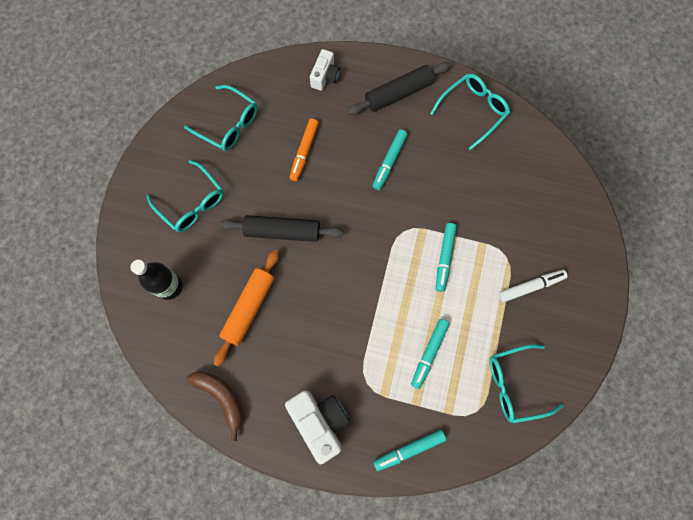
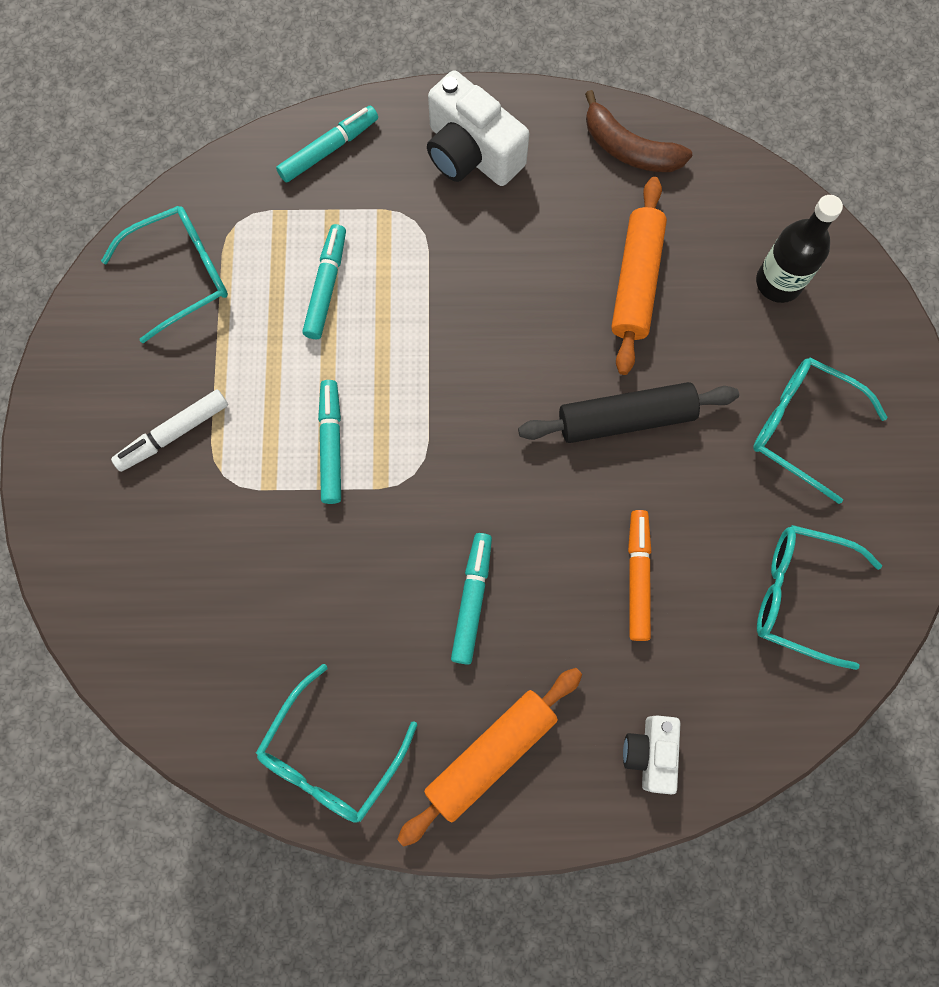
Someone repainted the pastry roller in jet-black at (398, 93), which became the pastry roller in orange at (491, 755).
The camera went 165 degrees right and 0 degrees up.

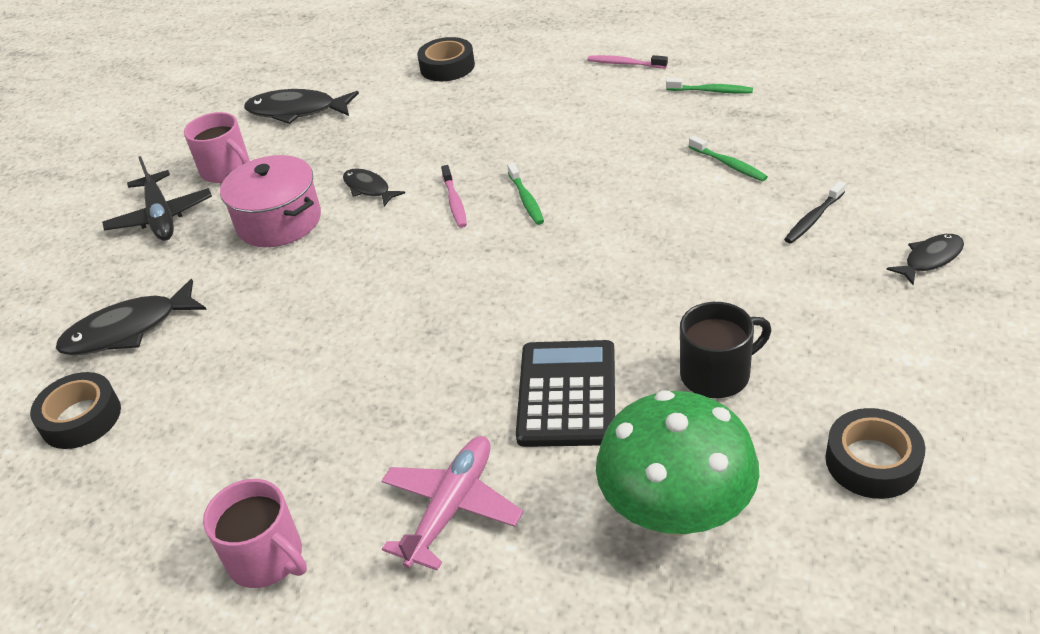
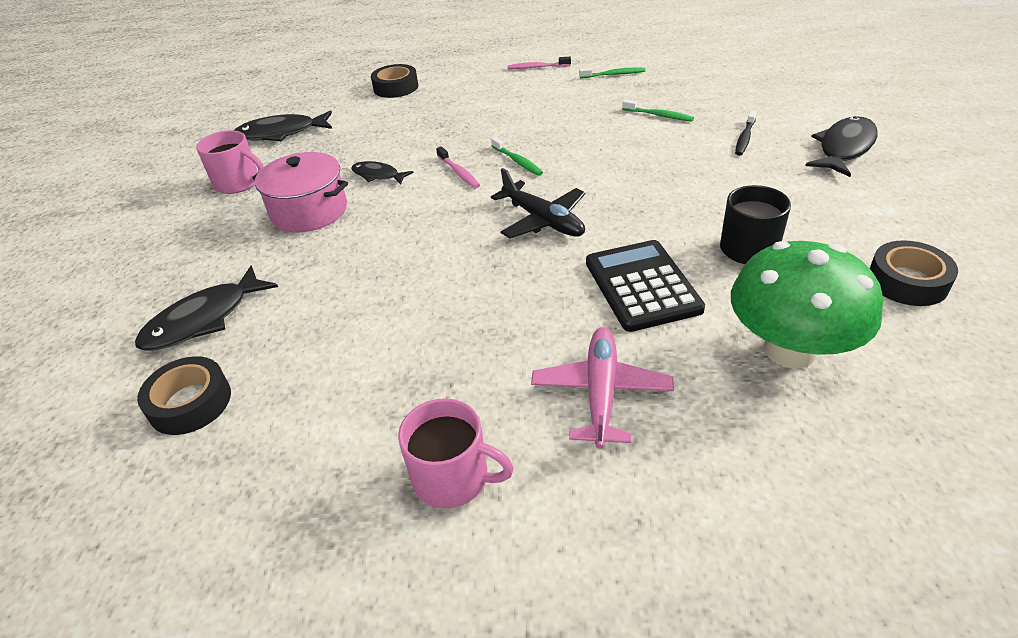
Someone carried the plane in jet-black from (160, 217) to (543, 220).
Someone scaled the fish figure in jet-black at (930, 259) by 1.68.
The camera went 20 degrees left and 0 degrees up.

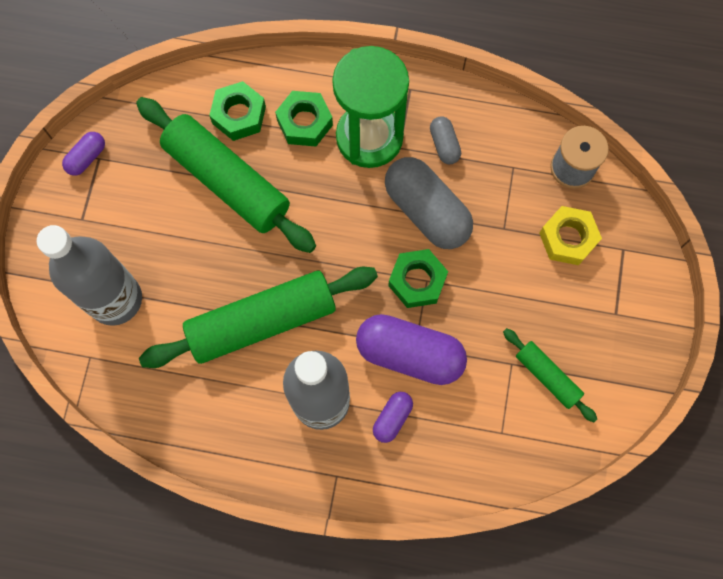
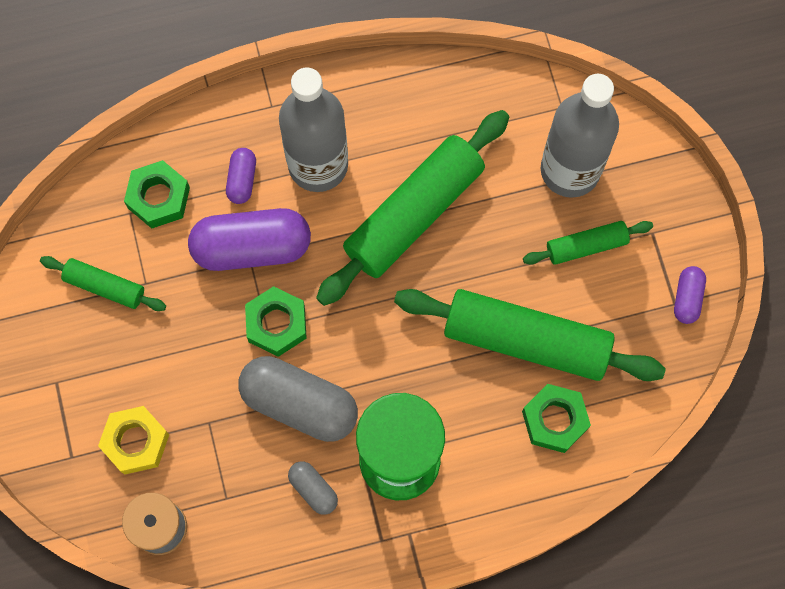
Someone carried the hex nut in green from (305, 122) to (158, 198).
Someone put down the pastry roller in green at (586, 246).
The camera went 155 degrees right and 0 degrees up.

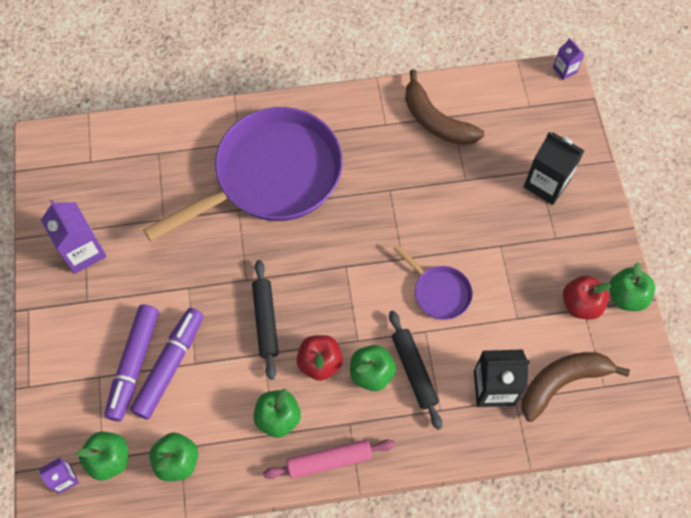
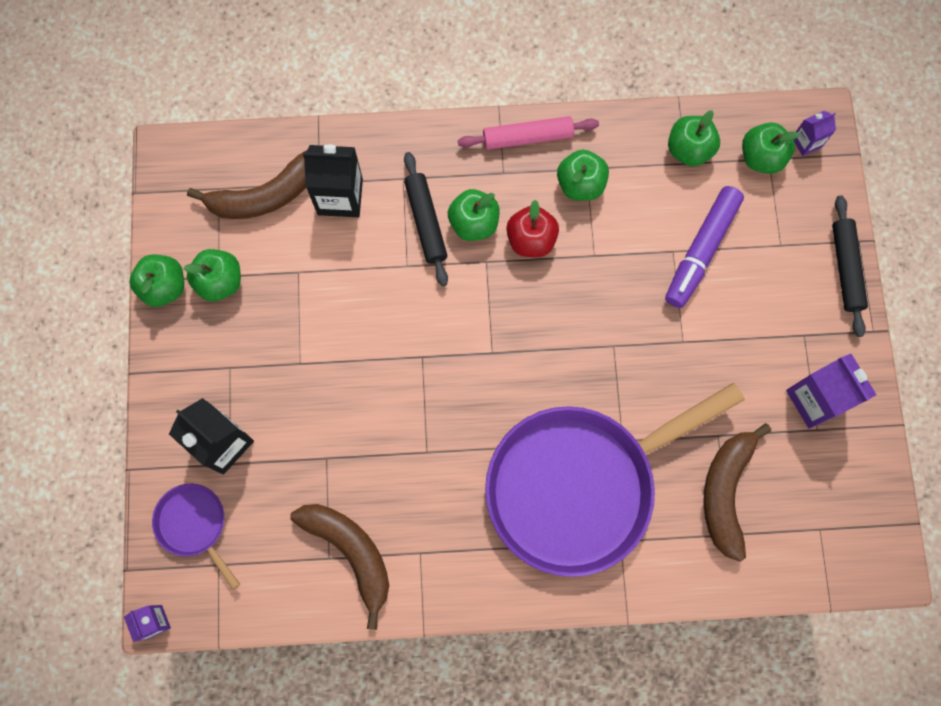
Someone carried the frying pan in violet from (439, 292) to (194, 525).
Someone repainted the apple fruit in scarlet at (581, 304), which became the apple fruit in green at (220, 282).
Someone put down the toy banana in dark brown at (725, 491).
Someone carried the pastry roller in jet-black from (265, 321) to (846, 268).
Someone took away the felt pen in violet at (134, 365).
The camera went 175 degrees left and 10 degrees up.

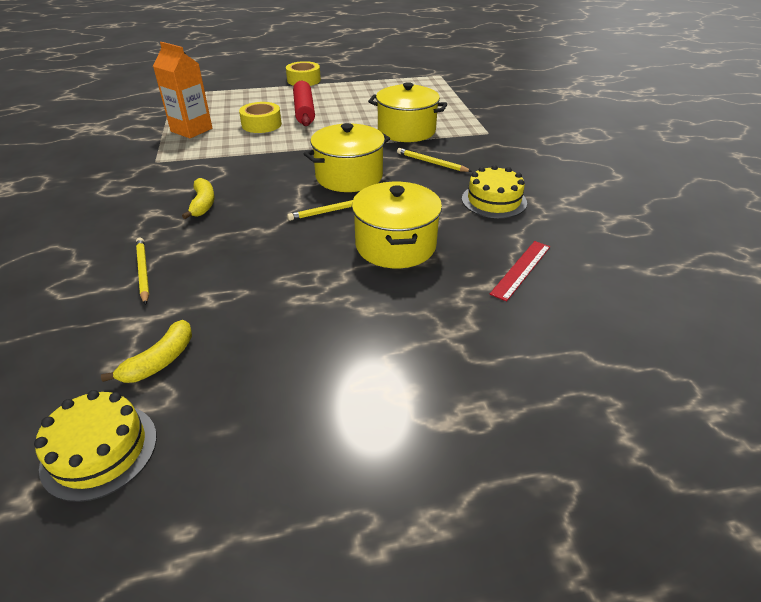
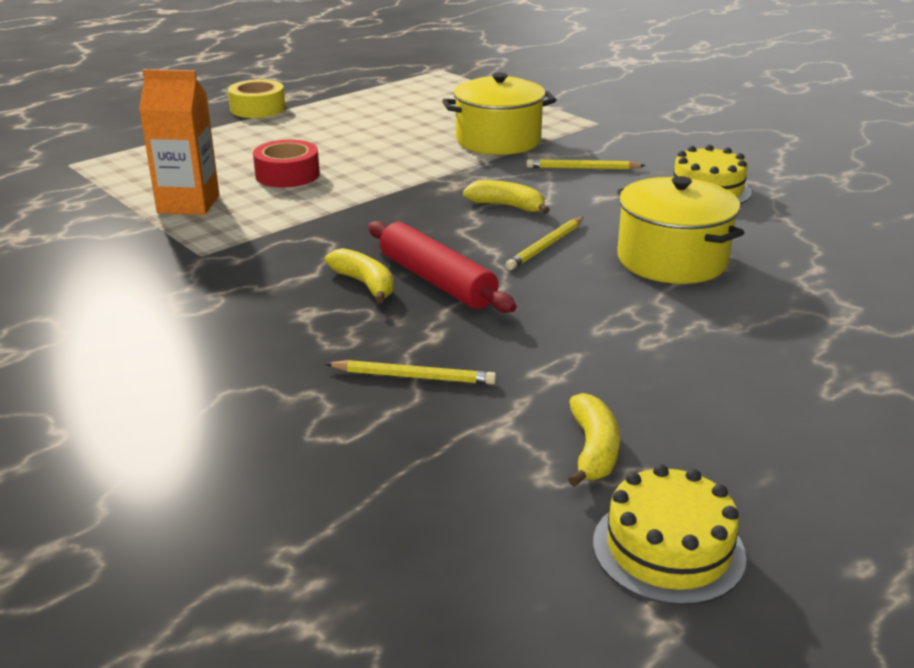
Someone repainted the sticky tape in yellow at (261, 124), which became the sticky tape in scarlet at (287, 175).
Someone rotated the pencil in yellow at (143, 271) by 150 degrees clockwise.
Someone carried the pastry roller in scarlet from (304, 111) to (437, 281).
Someone swapped the cooking pot in yellow at (349, 176) for the toy banana in yellow at (507, 206).
Someone took away the straightedge in scarlet at (521, 269).
The camera went 30 degrees left and 10 degrees down.

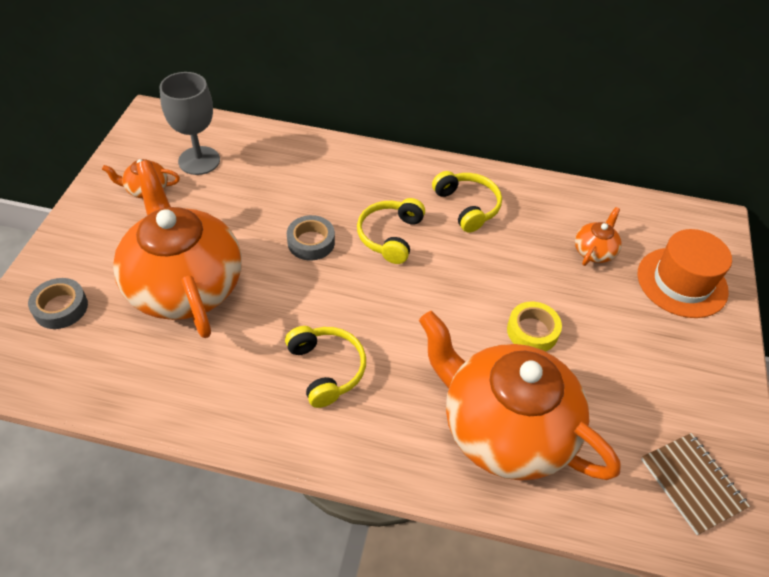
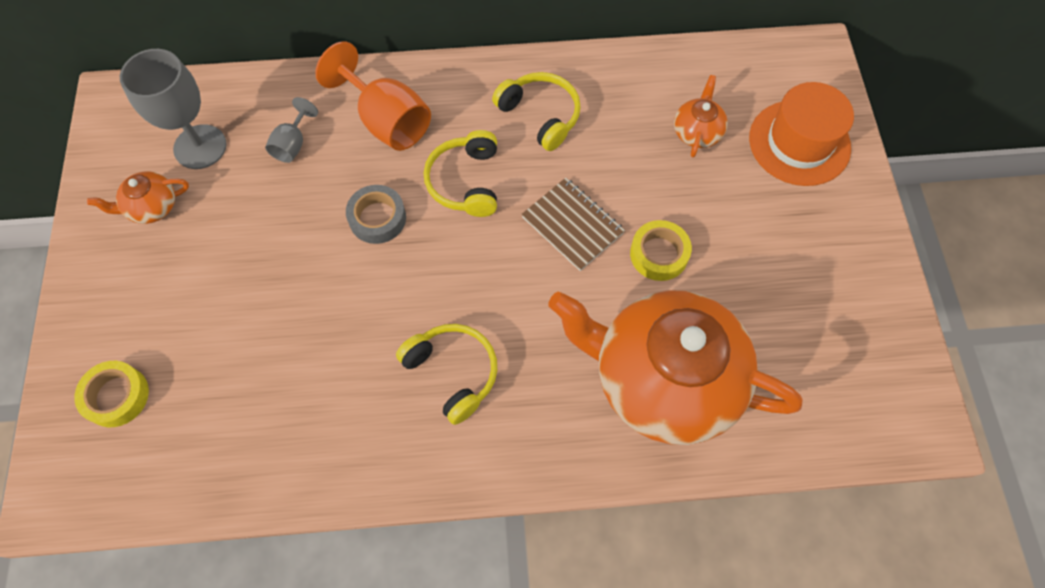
Someone repainted the sticky tape in grey at (61, 308), which became the sticky tape in yellow at (116, 396).
Someone put down the wine glass in grey at (293, 144).
Someone put down the wine glass in orange at (386, 121).
Someone carried the notebook in dark brown from (692, 483) to (572, 225).
Someone took away the tea pot in orange at (185, 285).
The camera went 15 degrees left and 15 degrees up.

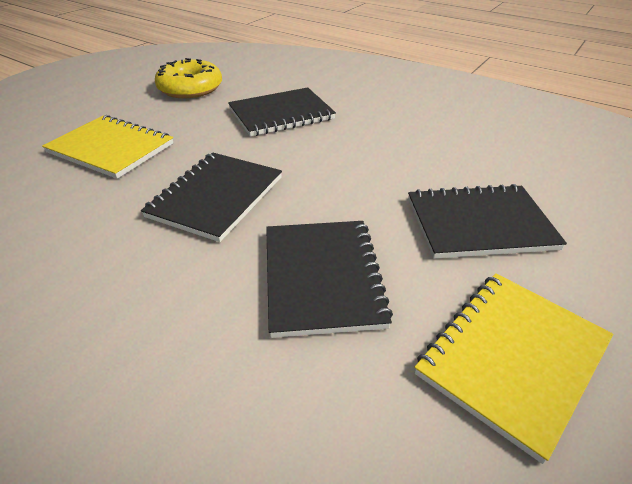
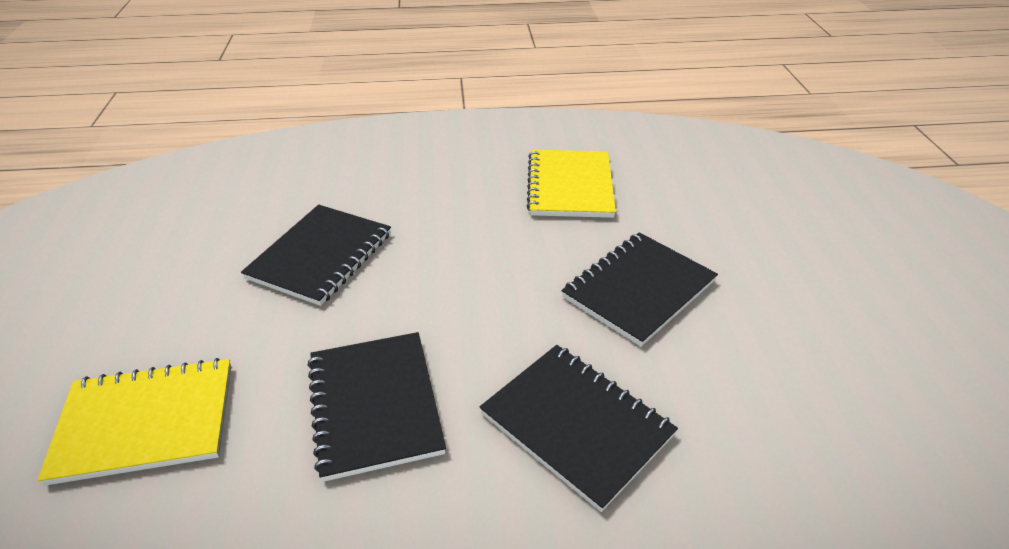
Someone carried the notebook in yellow from (512, 357) to (570, 186).
Someone took away the glazed donut in yellow at (190, 88).
The camera went 40 degrees left and 0 degrees up.

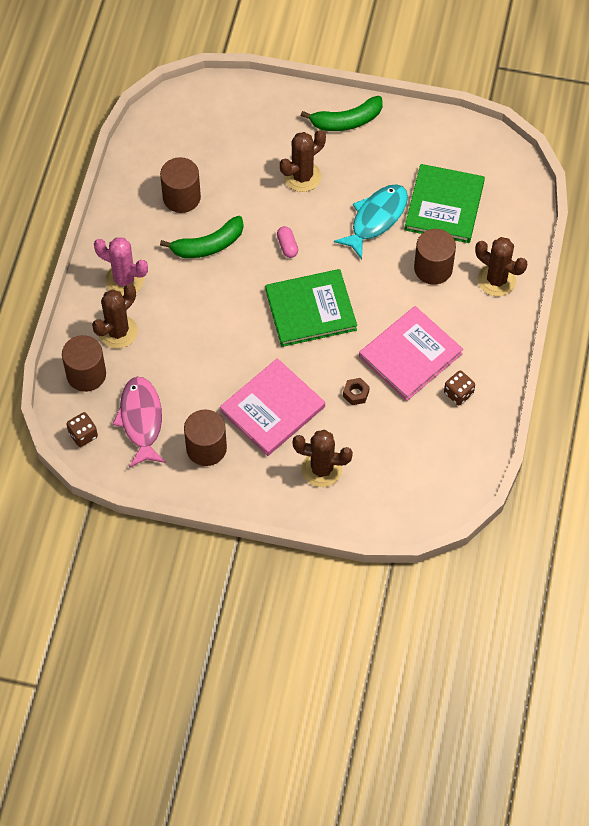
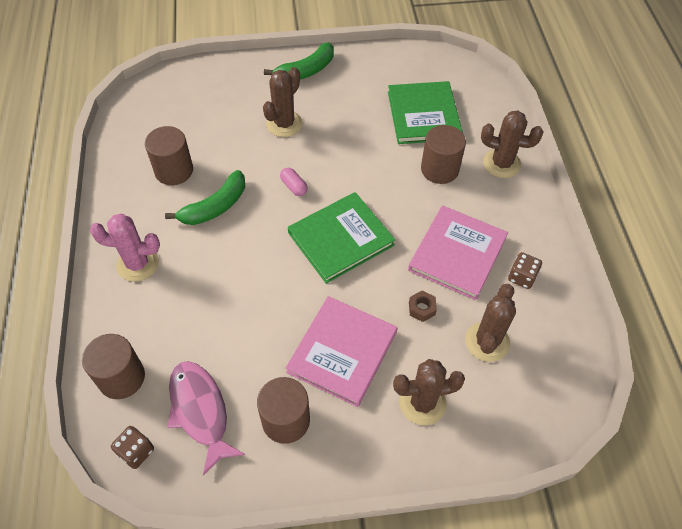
Someone carried the cactus in dark brown from (118, 332) to (487, 341).
Someone took away the fish figure in aqua at (376, 219).
The camera went 20 degrees left and 5 degrees down.

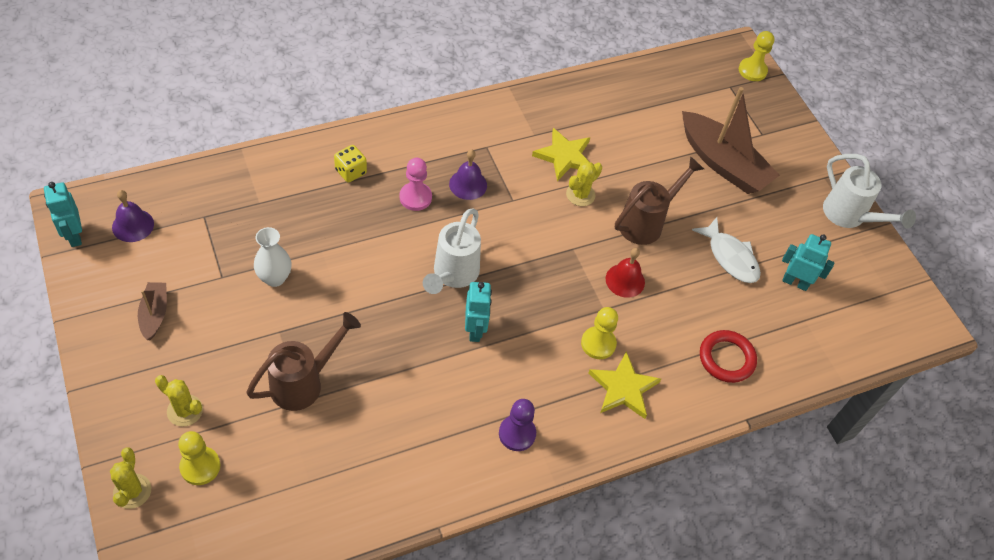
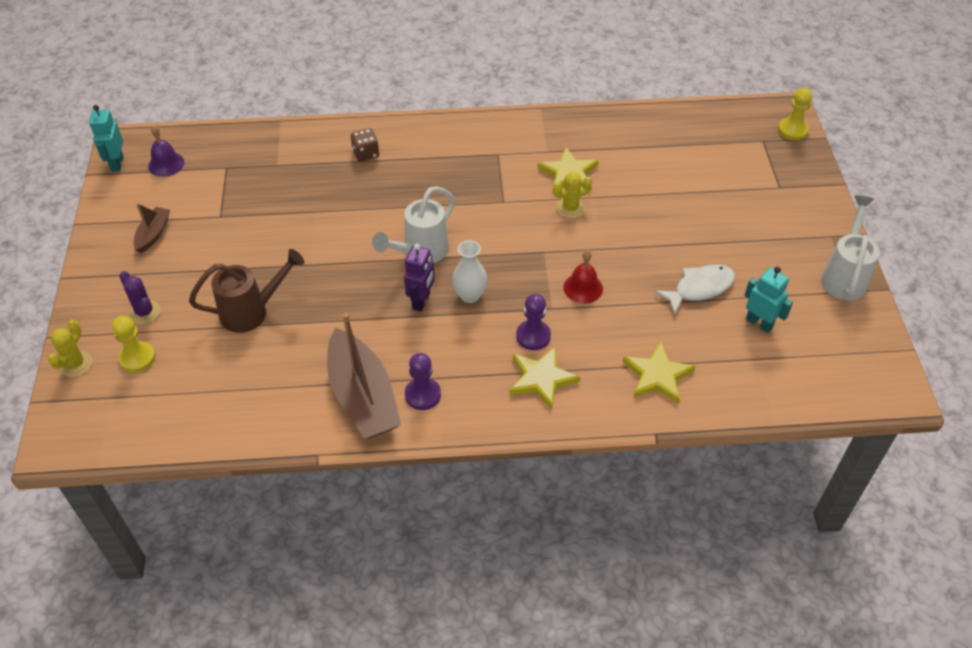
Someone repainted the cactus in yellow at (185, 410), which became the cactus in violet at (144, 312).
Someone carried the sailboat in dark brown from (723, 163) to (363, 397).
Someone repainted the dice in yellow at (350, 171), which became the dice in dark brown at (366, 154).
Someone repainted the robot in aqua at (475, 330), which became the robot in violet at (421, 301).
Someone carried the flower vase in snow-white from (275, 278) to (470, 295).
Someone repainted the chess pawn in yellow at (598, 343), which became the chess pawn in violet at (533, 336).
Someone swapped the hoop in scarlet at (726, 358) for the five-pointed star in yellow at (657, 375).
Someone rotated the fish figure in snow-white at (730, 257) by 105 degrees counterclockwise.
Someone rotated the watering pot in snow-white at (849, 217) by 150 degrees counterclockwise.
Someone took away the chess pawn in pink at (415, 197).
Someone took away the bell in violet at (468, 184).
Someone took away the watering pot in dark brown at (646, 222).
The camera went 25 degrees right and 5 degrees down.

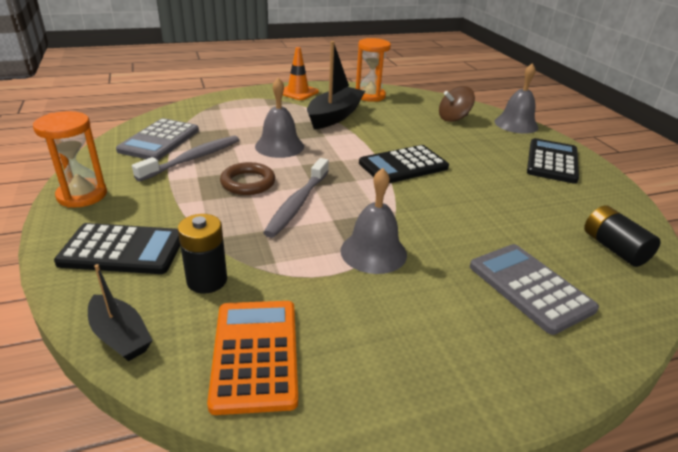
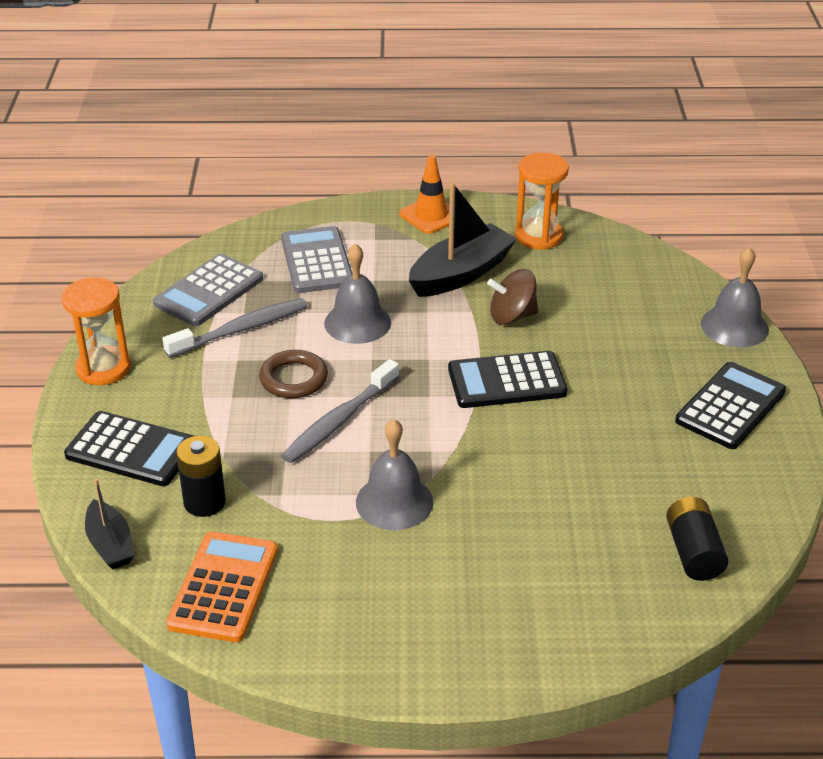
Someone carried the pocket calculator in grey from (529, 287) to (316, 261).
Someone carried the spinning top in dark brown from (453, 118) to (512, 316).
The camera went 20 degrees right and 5 degrees up.

